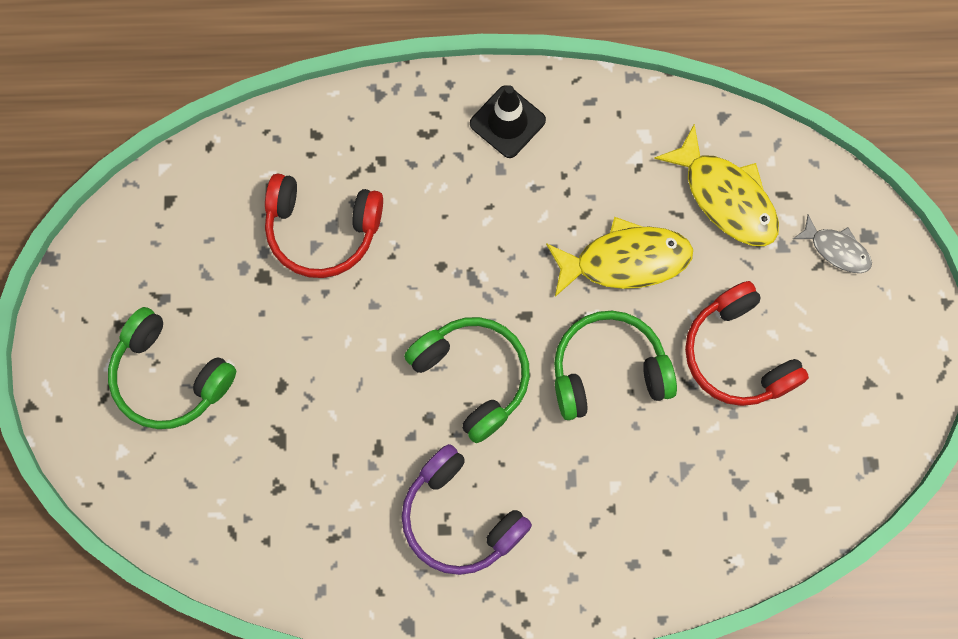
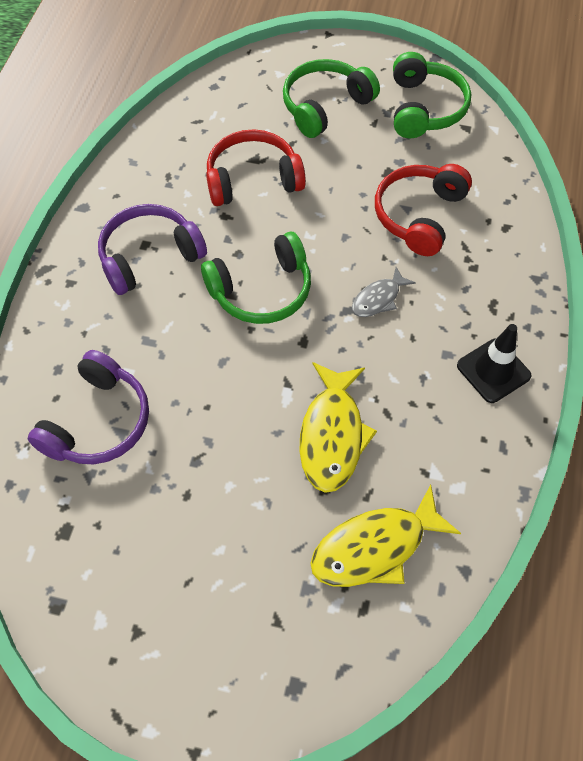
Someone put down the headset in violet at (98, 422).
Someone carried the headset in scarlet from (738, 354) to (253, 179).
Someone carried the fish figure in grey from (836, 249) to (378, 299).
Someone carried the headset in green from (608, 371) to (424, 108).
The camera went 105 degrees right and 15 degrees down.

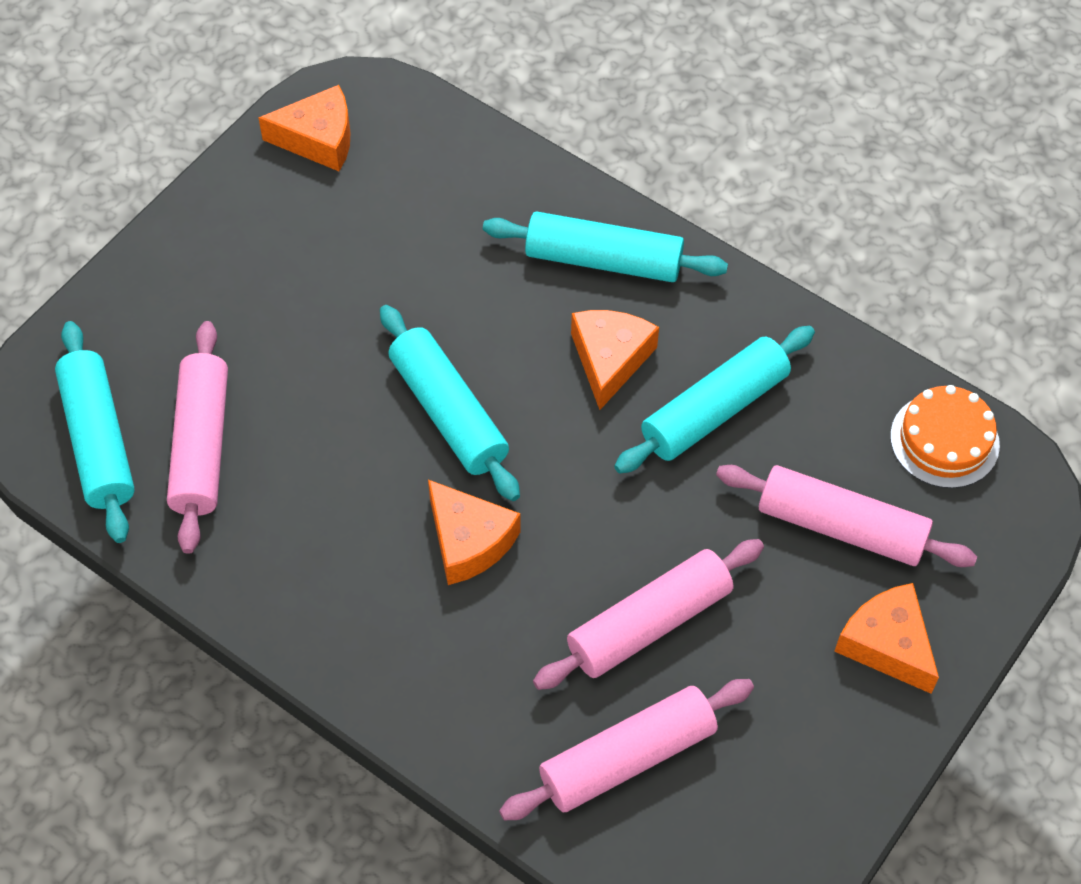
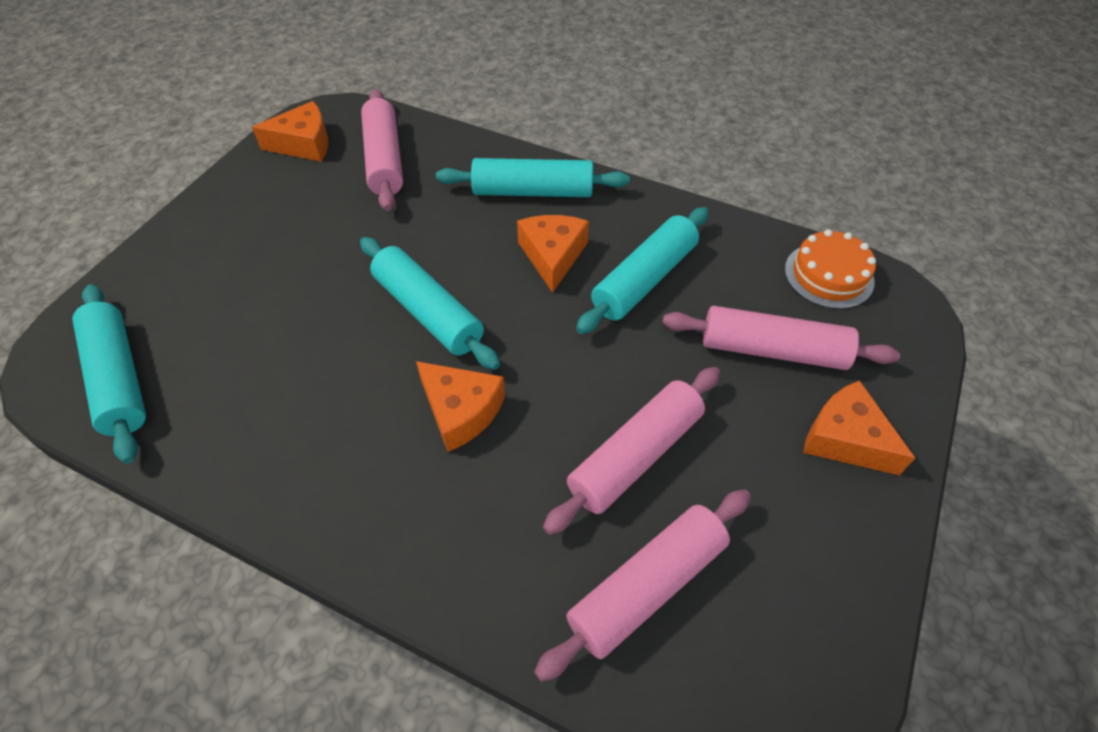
Someone carried the pastry roller in pink from (201, 445) to (384, 159).
The camera went 10 degrees left and 5 degrees down.

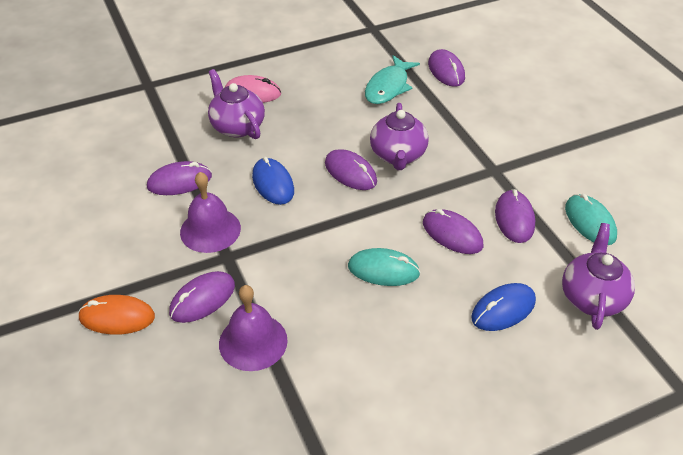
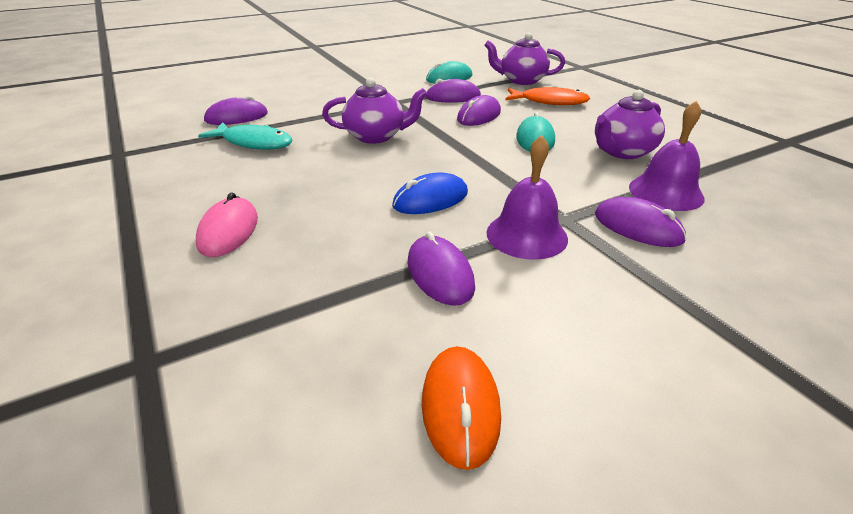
Someone carried the PC mouse in orange from (117, 317) to (460, 407).
Someone swapped the PC mouse in cobalt at (503, 309) for the fish figure in orange at (549, 102).
Someone carried the tea pot in violet from (237, 126) to (622, 152).
Someone took away the PC mouse in violet at (350, 172).
The camera went 95 degrees left and 10 degrees down.

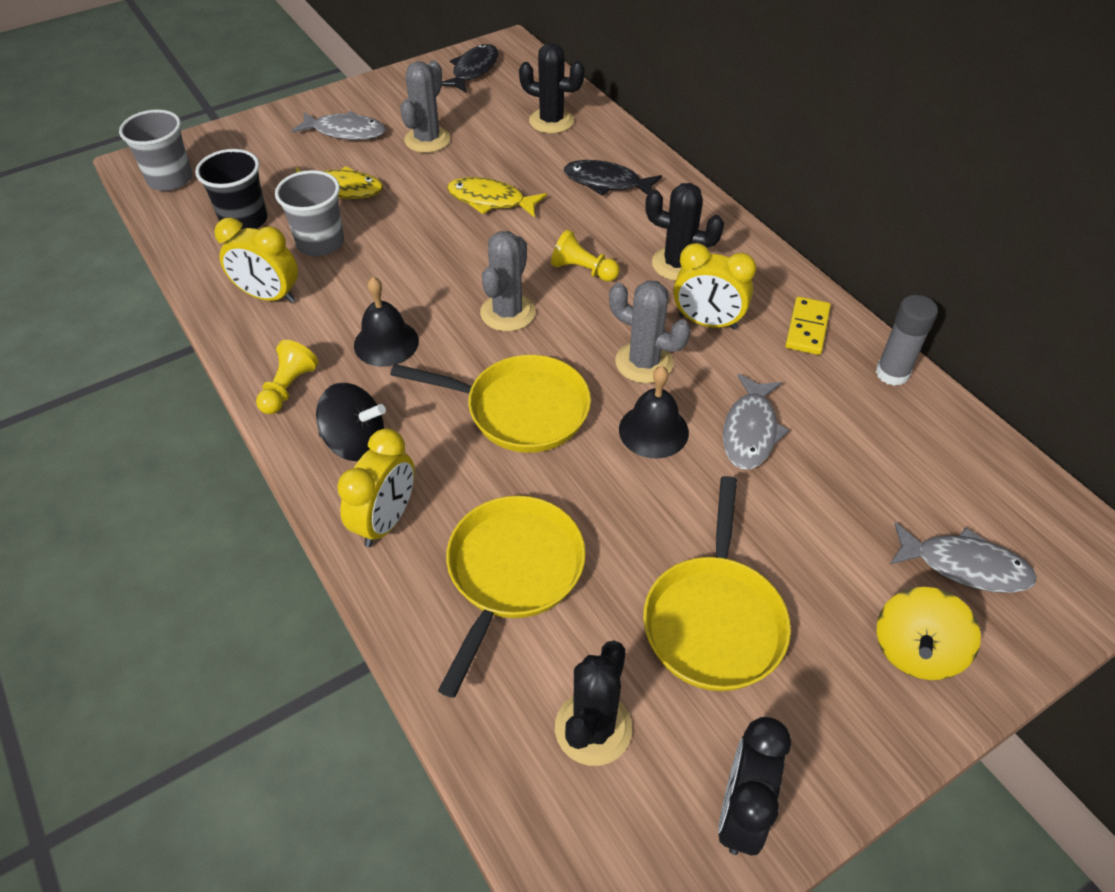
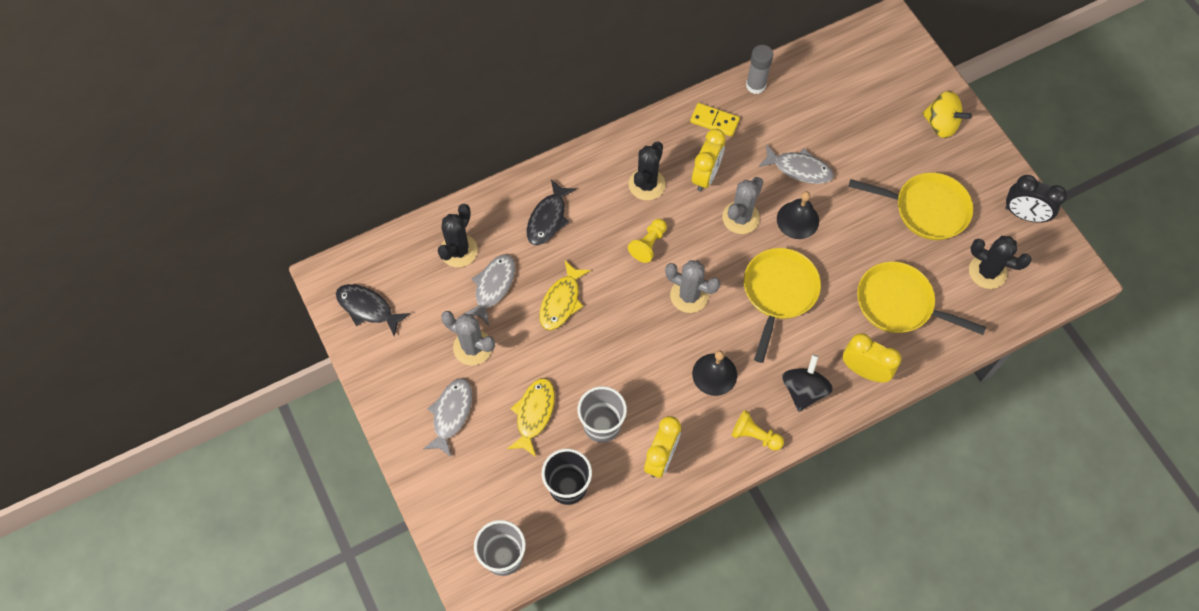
Someone carried the fish figure in grey from (964, 566) to (493, 287).
The camera went 85 degrees left and 15 degrees up.

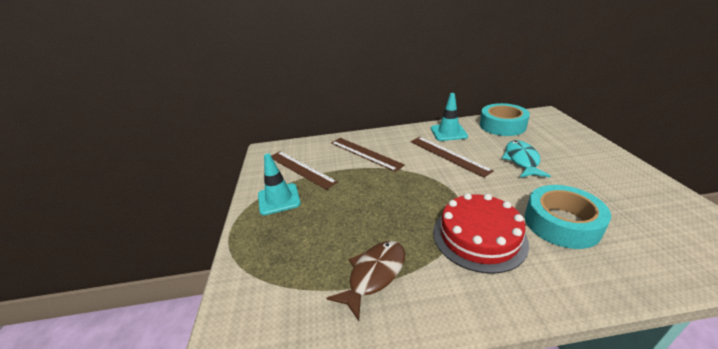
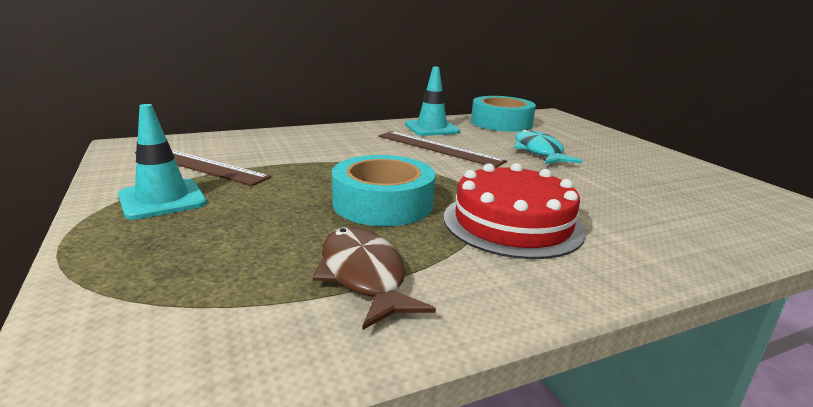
Someone rotated the fish figure in dark brown at (374, 275) by 45 degrees counterclockwise.
Someone carried the sticky tape in aqua from (561, 223) to (383, 203).
Someone took away the straightedge in dark brown at (365, 153).
The camera went 20 degrees left and 10 degrees down.

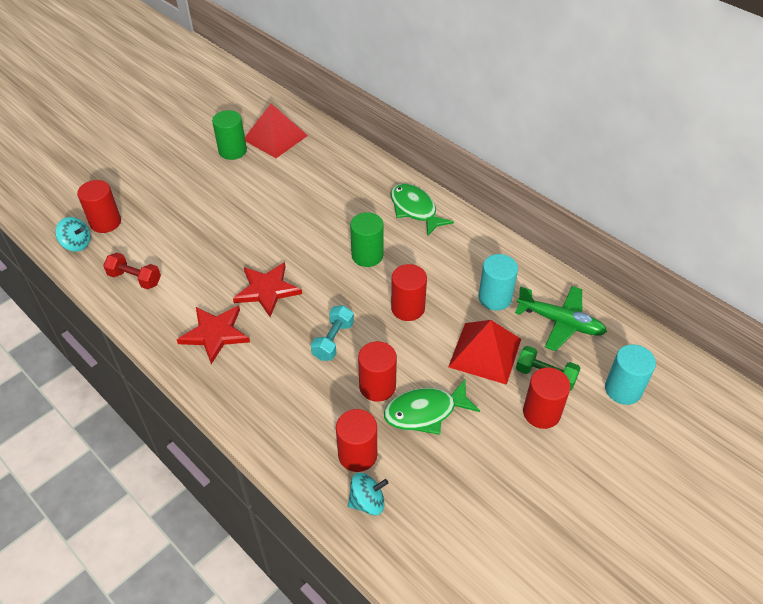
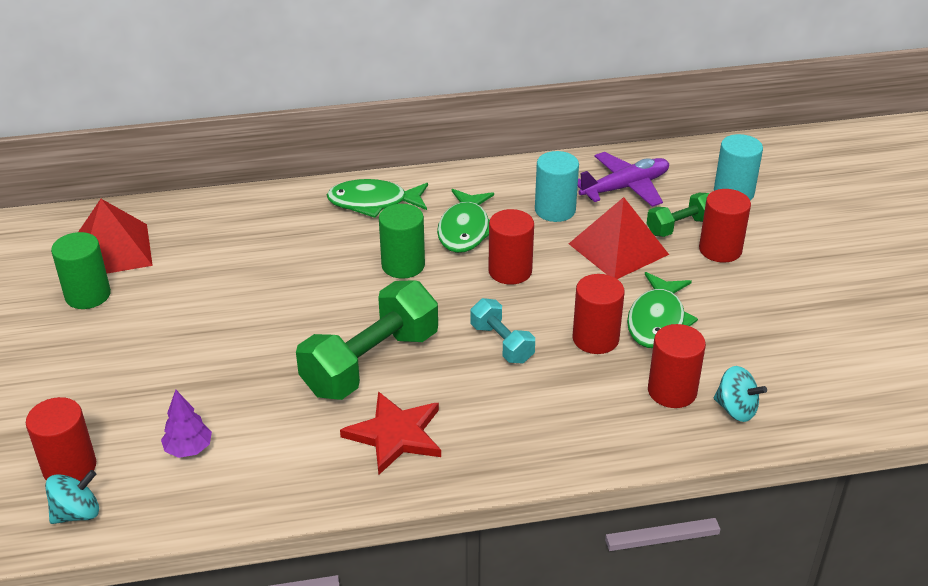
Someone put down the toy tree in violet at (189, 449).
Someone swapped the five-pointed star in scarlet at (267, 290) for the hand weight in green at (371, 363).
Someone put down the fish figure in green at (465, 230).
Someone repainted the plane in green at (560, 322), which became the plane in violet at (625, 187).
Someone rotated the spinning top in aqua at (367, 502) by 105 degrees clockwise.
Someone took away the hand weight in scarlet at (135, 279).
The camera went 55 degrees left and 10 degrees down.

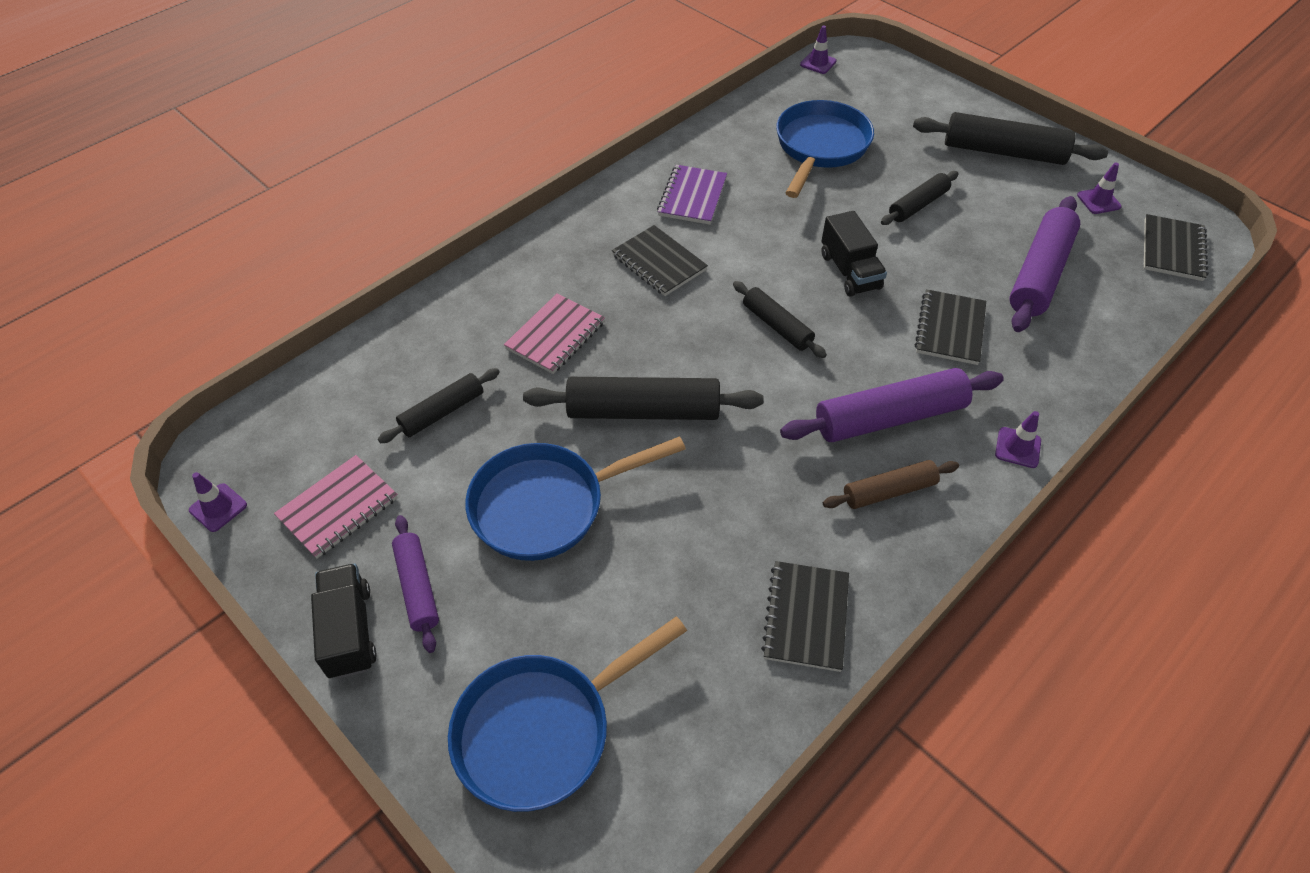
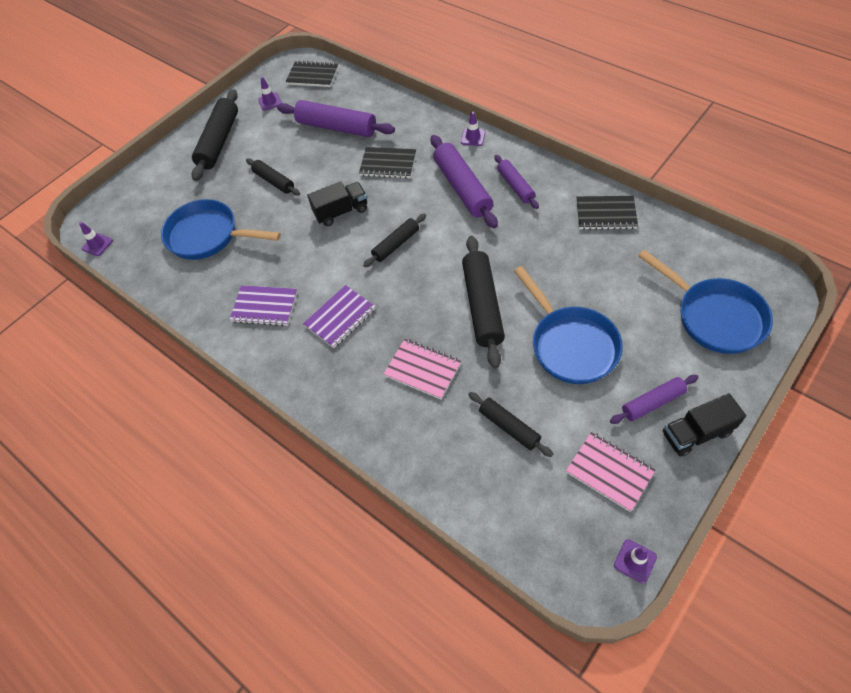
Someone repainted the notebook in jet-black at (659, 263), which became the notebook in violet at (340, 317).
Someone repainted the pastry roller in dark brown at (889, 491), which became the pastry roller in violet at (515, 186).
The camera went 90 degrees left and 5 degrees up.

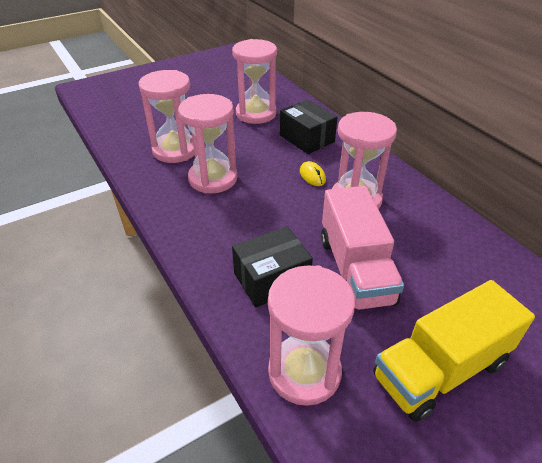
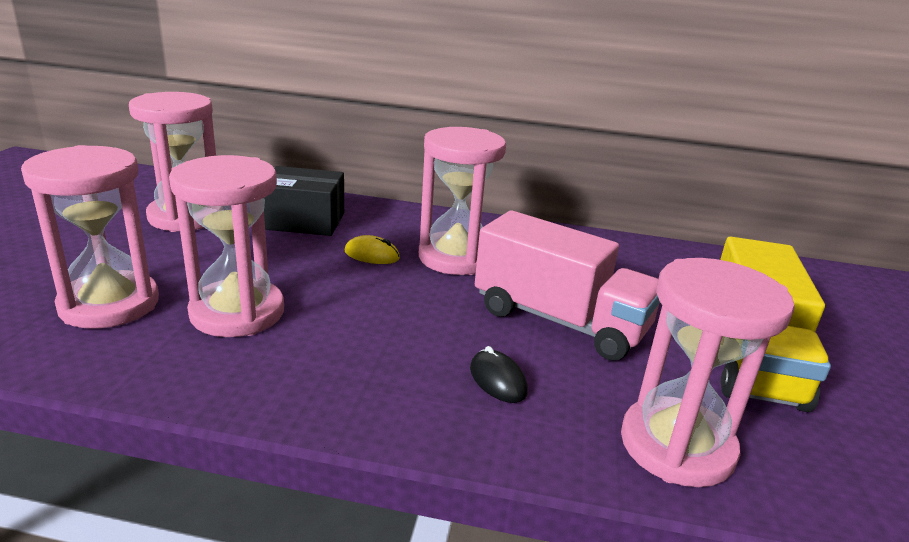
Someone swapped the package in jet-black at (271, 279) for the PC mouse in jet-black at (497, 380).
The camera went 50 degrees left and 15 degrees down.

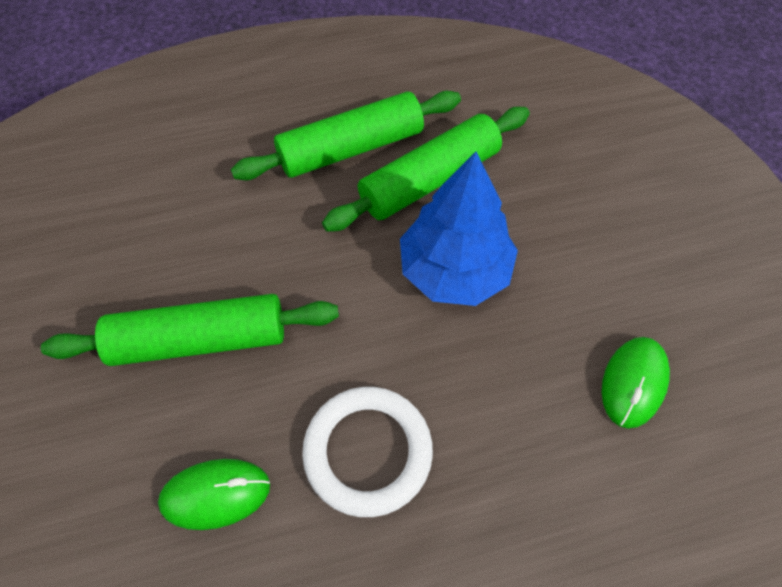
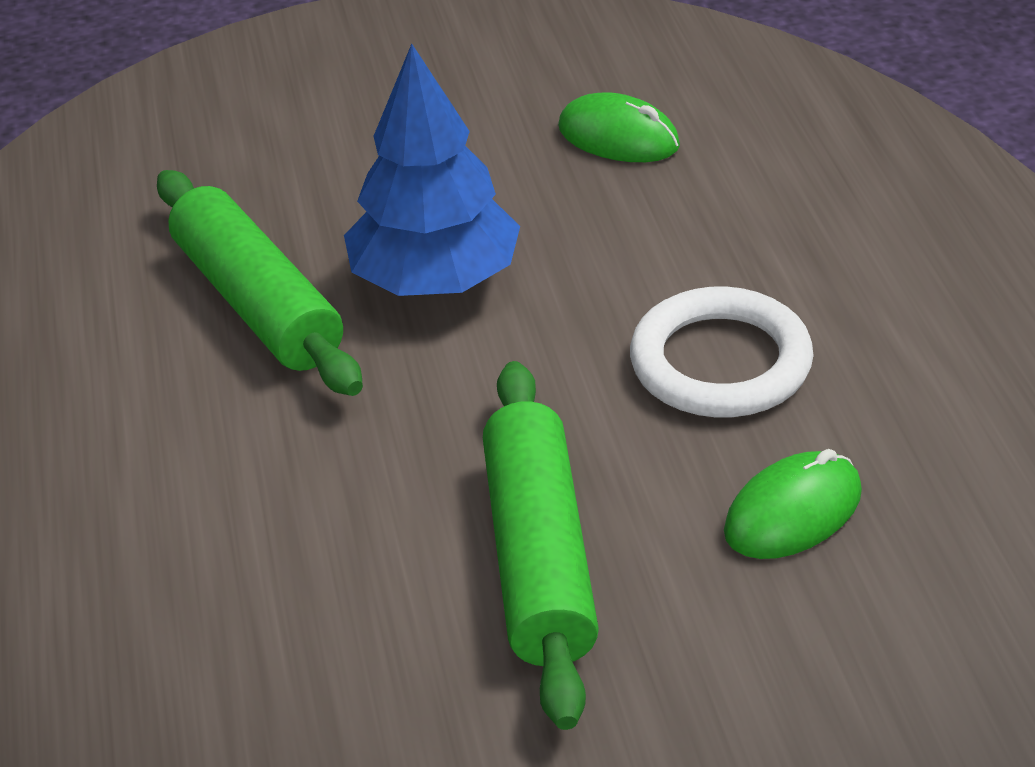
Someone rotated the PC mouse in green at (215, 494) by 60 degrees clockwise.
Someone took away the pastry roller in green at (351, 148).
The camera went 85 degrees left and 20 degrees down.

